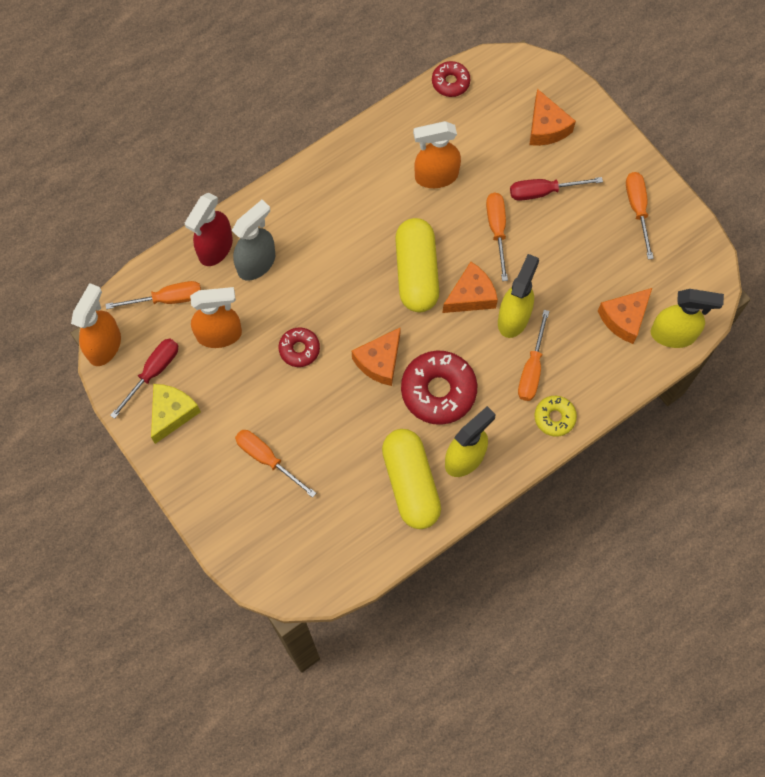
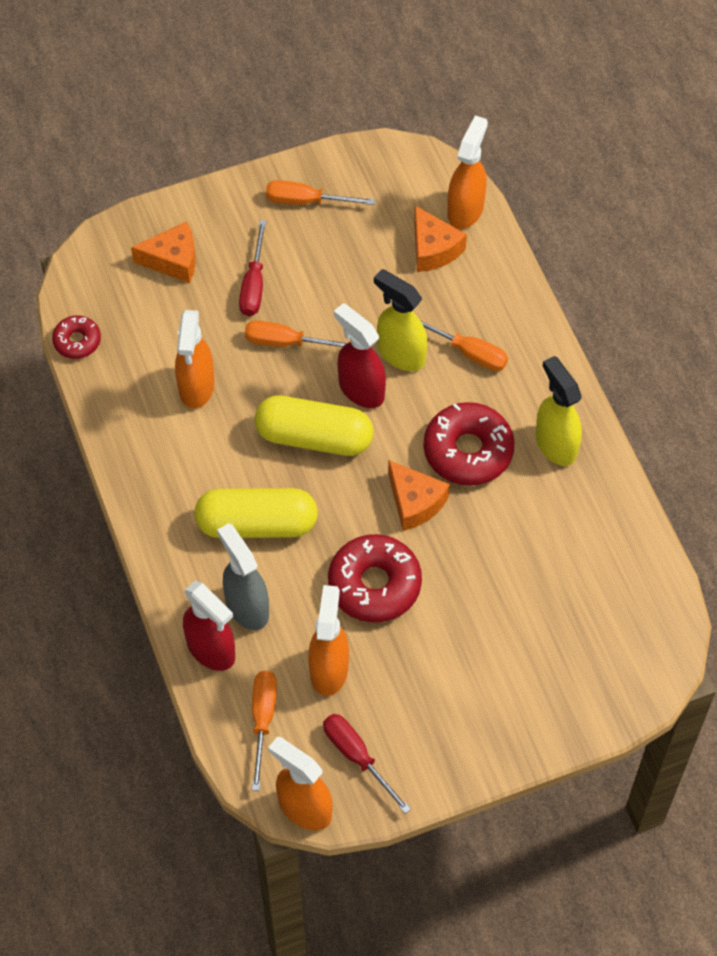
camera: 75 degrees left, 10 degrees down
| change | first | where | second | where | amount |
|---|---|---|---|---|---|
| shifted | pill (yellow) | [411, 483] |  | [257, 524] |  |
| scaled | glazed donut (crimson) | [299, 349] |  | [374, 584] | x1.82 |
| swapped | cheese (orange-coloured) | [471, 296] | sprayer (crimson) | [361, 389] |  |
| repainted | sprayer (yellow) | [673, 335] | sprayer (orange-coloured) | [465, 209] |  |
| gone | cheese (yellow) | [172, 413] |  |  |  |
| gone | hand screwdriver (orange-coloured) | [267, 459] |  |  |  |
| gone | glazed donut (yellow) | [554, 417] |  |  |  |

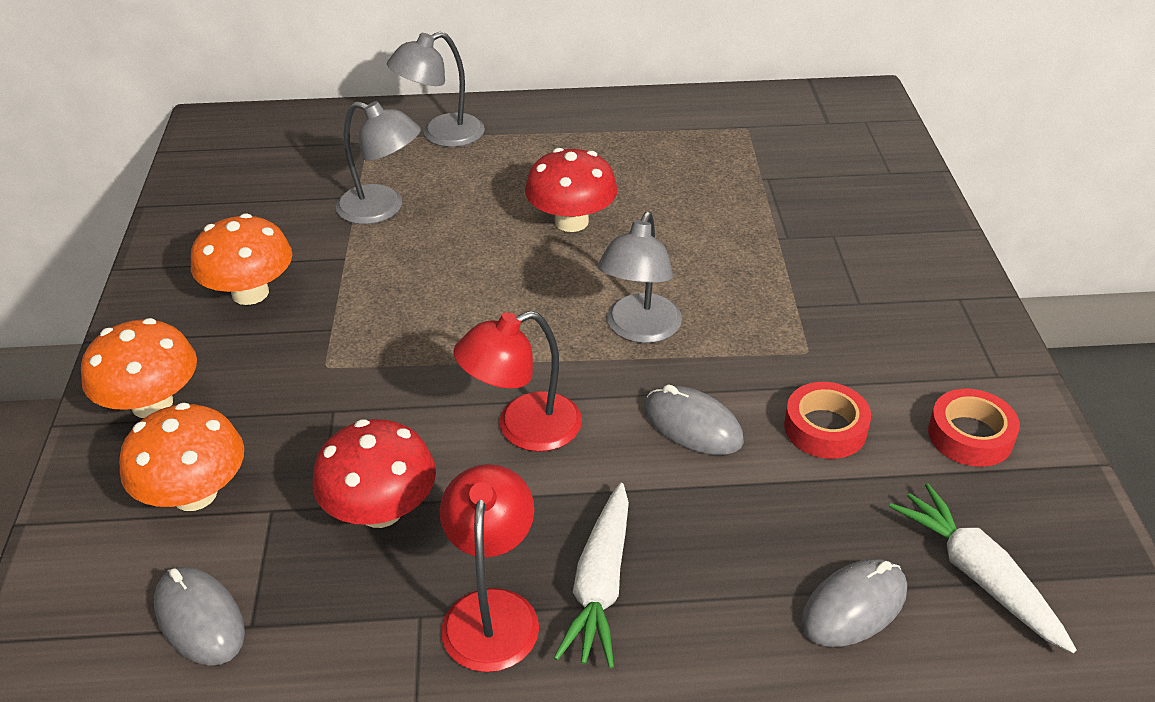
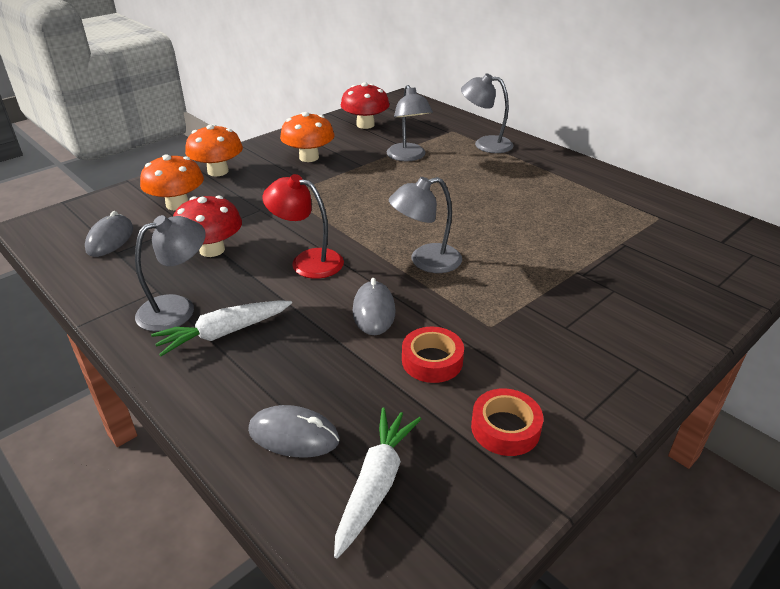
camera: 50 degrees right, 5 degrees down
| change | first | where | second | where | amount |
|---|---|---|---|---|---|
| repainted | reading lamp (crimson) | [492, 611] | reading lamp (gray) | [177, 308] |  |
| shifted | toadstool (crimson) | [571, 221] |  | [365, 125] |  |

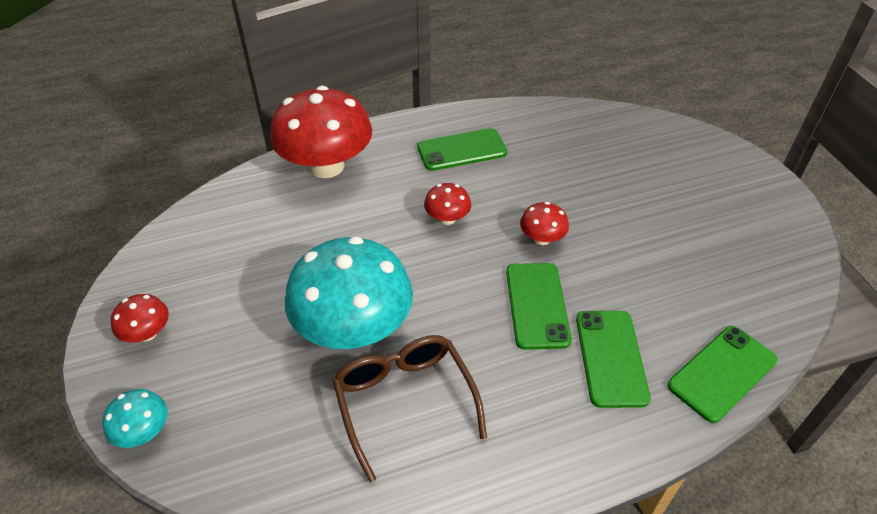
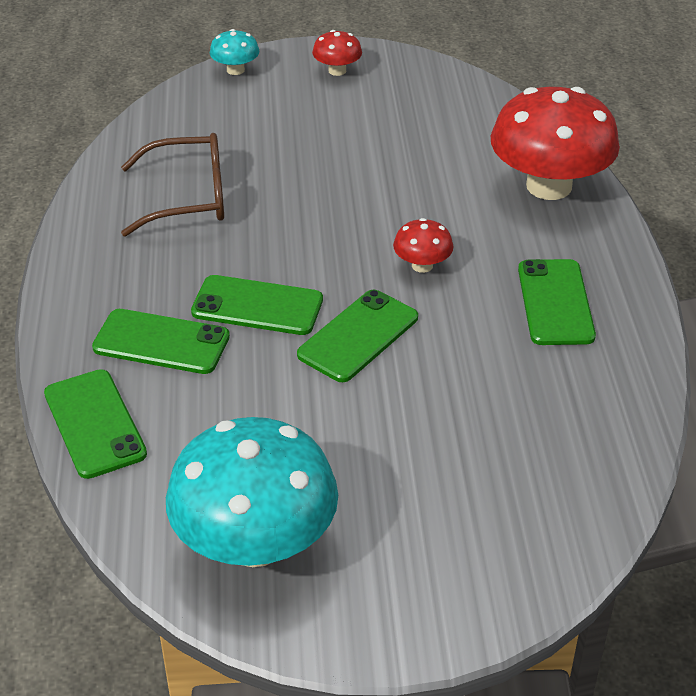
camera: 105 degrees right, 5 degrees down
| change | first | where | second | where | amount |
|---|---|---|---|---|---|
| shifted | toadstool (turquoise) | [354, 328] |  | [255, 542] |  |
| swapped | toadstool (crimson) | [542, 238] | phone (emerald) | [358, 336] |  |

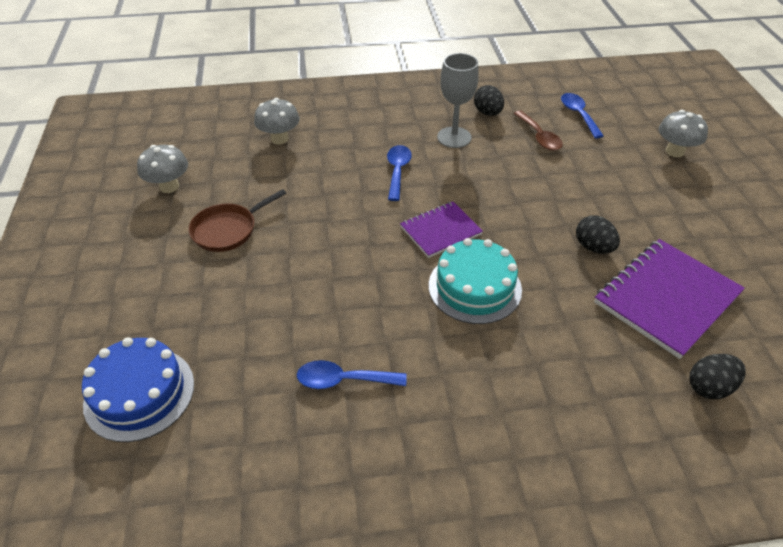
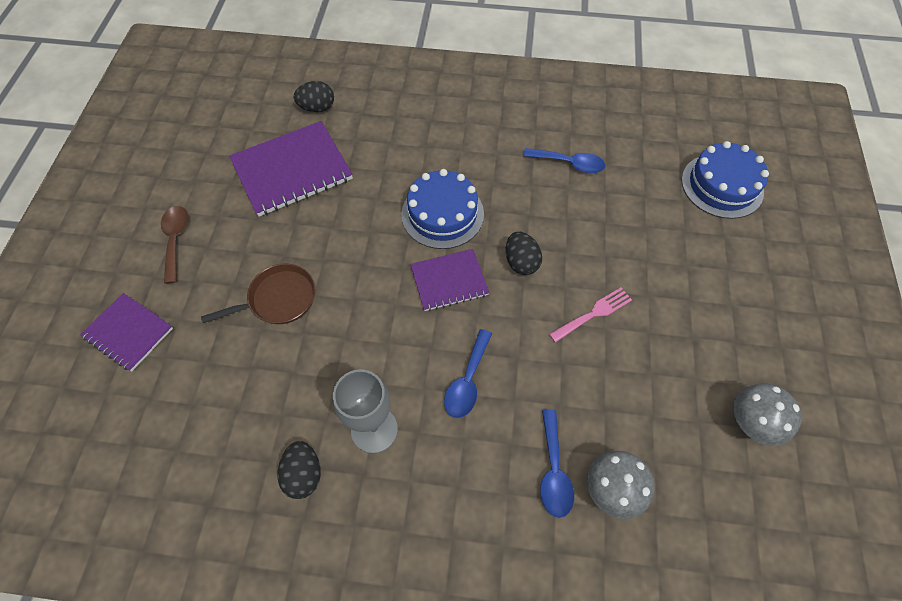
camera: 165 degrees left, 15 degrees up
| change | first | where | second | where | amount |
|---|---|---|---|---|---|
| swapped | toadstool (gray) | [674, 151] | notebook (royal purple) | [128, 333] |  |
| shifted | tablespoon (brown) | [539, 137] |  | [176, 240] |  |
| shifted | frying pan (brown) | [228, 230] |  | [278, 299] |  |
| repainted | cake (turquoise) | [474, 287] | cake (cobalt) | [442, 214] |  |
| shifted | toy egg (black) | [593, 247] |  | [521, 262] |  |
| shifted | tablespoon (cobalt) | [578, 114] |  | [553, 471] |  |
| new |  |  | fork (rosy) | [593, 313] |  |

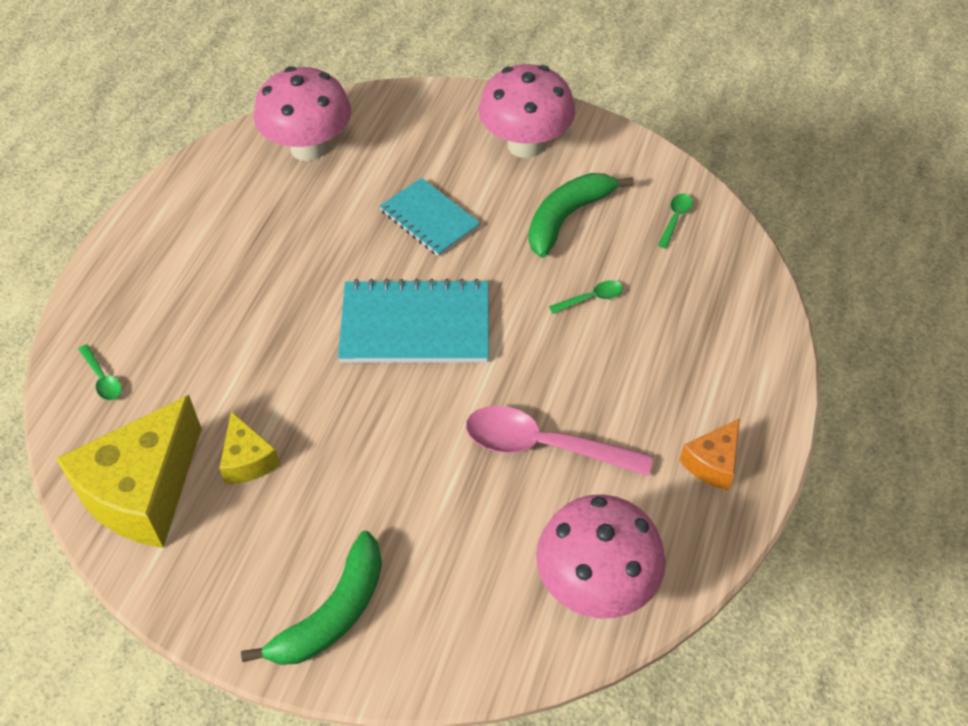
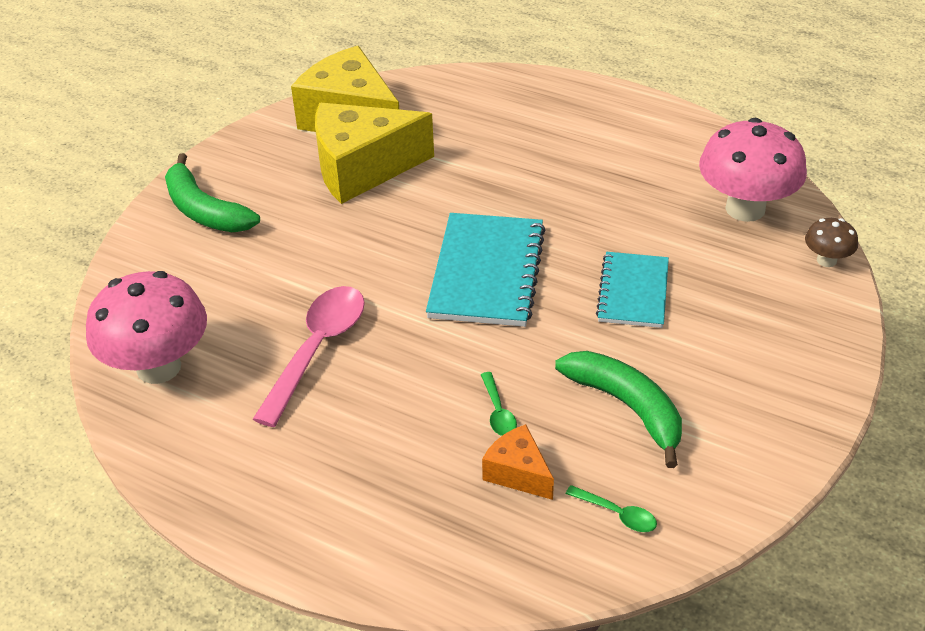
camera: 100 degrees right, 10 degrees down
| change | first | where | second | where | amount |
|---|---|---|---|---|---|
| scaled | cheese (yellow) | [248, 460] |  | [362, 169] | x2.04 |
| shifted | cheese (orange-coloured) | [712, 463] |  | [518, 473] |  |
| rotated | notebook (turquoise) | [429, 219] |  | [633, 292] | 45 degrees counterclockwise |
| new |  |  | toadstool (brown) | [826, 260] |  |
| gone | tablespoon (emerald) | [102, 379] |  |  |  |
| gone | toadstool (rosy) | [525, 145] |  |  |  |

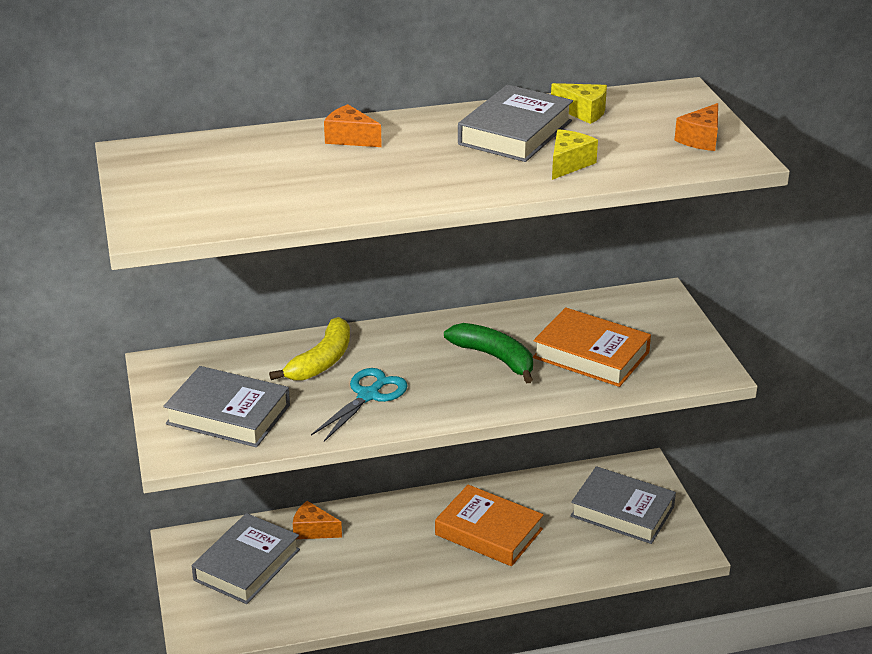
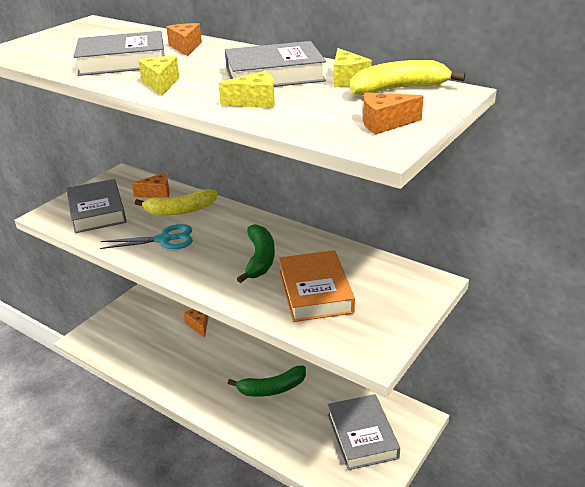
camera: 50 degrees right, 0 degrees up
| change | first | where | second | where | amount |
|---|---|---|---|---|---|
| shifted | hardback (gray) | [247, 565] |  | [122, 62] |  |
| new |  |  | cheese (orange-coloured) | [157, 193] |  |
| new |  |  | cheese (yellow) | [161, 84] |  |
| swapped | hardback (orange-coloured) | [488, 532] | toy banana (emerald) | [272, 388] |  |
| new |  |  | toy banana (yellow) | [398, 89] |  |

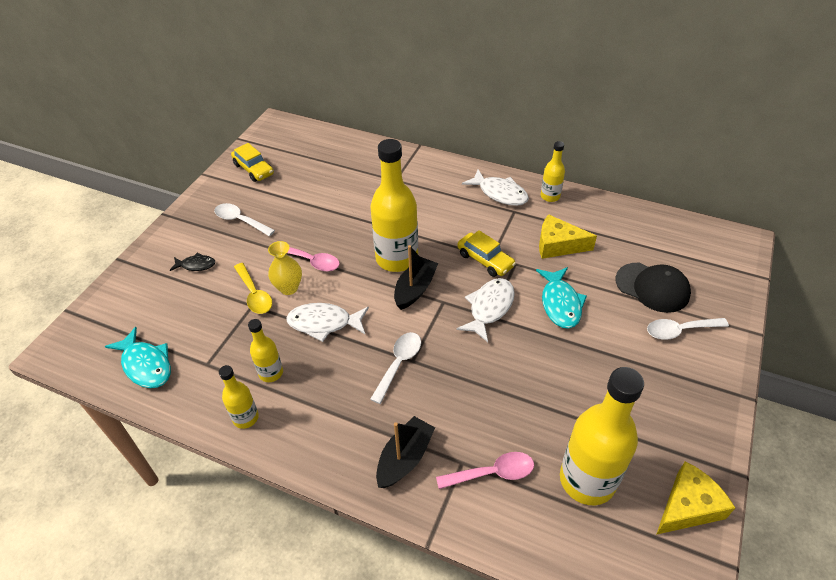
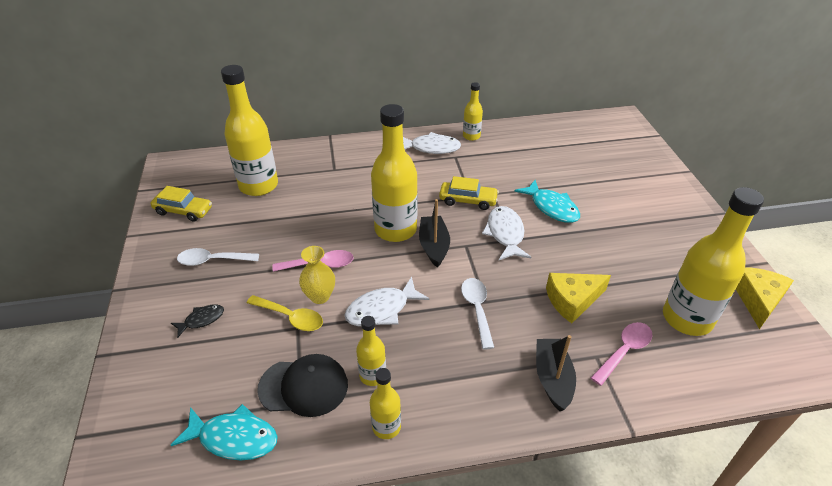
camera: 35 degrees left, 5 degrees down
| change | first | where | second | where | amount |
|---|---|---|---|---|---|
| new |  |  | bottle (yellow) | [258, 186] |  |
| shifted | cap (black) | [652, 287] |  | [303, 387] |  |
| shifted | cheese (yellow) | [558, 245] |  | [572, 300] |  |
| gone | tablespoon (white) | [679, 330] |  |  |  |

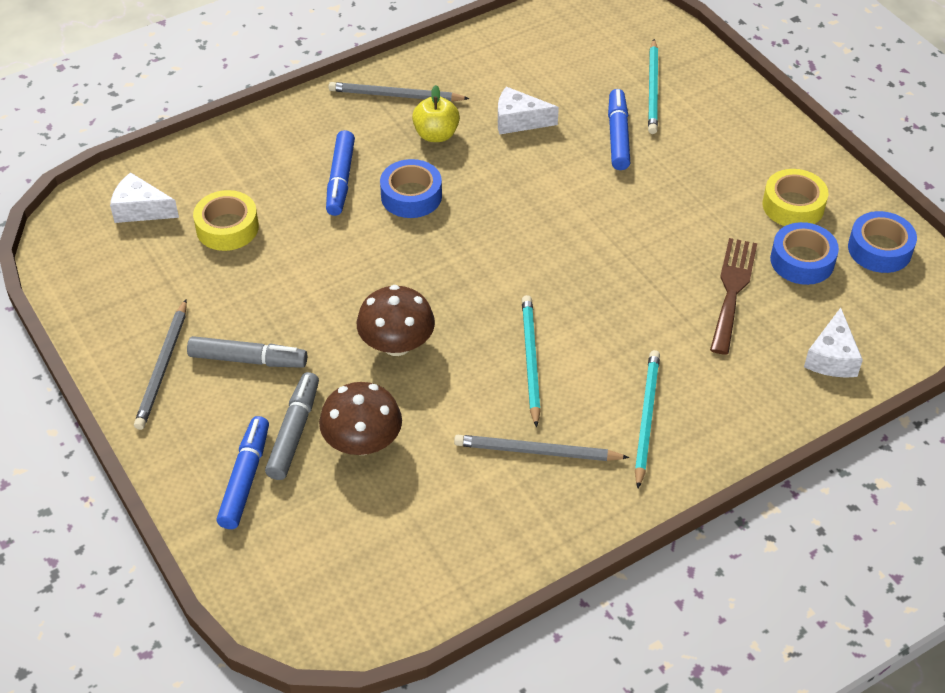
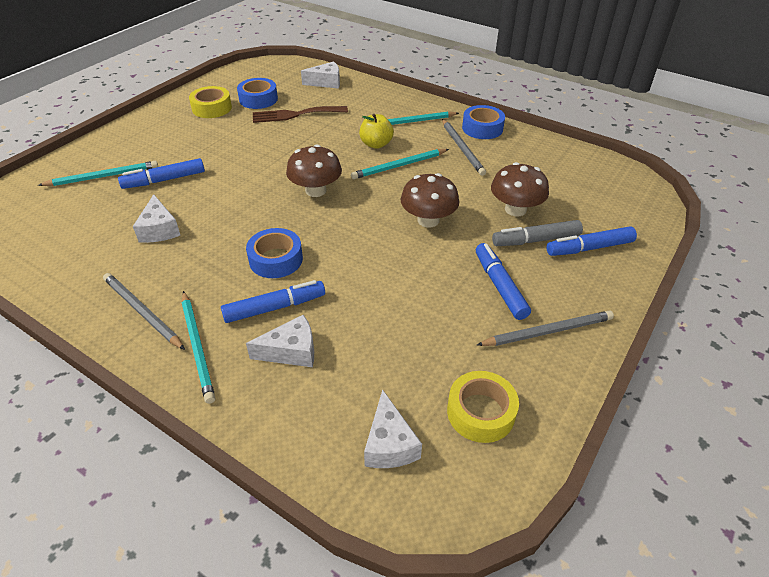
camera: 115 degrees left, 5 degrees down
| change | first | where | second | where | amount |
|---|---|---|---|---|---|
| rotated | wooden pencil (gray) | [395, 96] |  | [142, 312] | 150 degrees clockwise |
| new |  |  | wooden pencil (turquoise) | [197, 347] |  |
| new |  |  | cheese (white) | [291, 351] |  |
| new |  |  | toadstool (brown) | [316, 190] |  |
| shifted | apple (yellow) | [436, 135] |  | [376, 144] |  |
| shifted | roll of tape (yellow) | [227, 228] |  | [480, 412] |  |
| shifted | roll of tape (cobalt) | [879, 249] |  | [482, 128] |  |
| repainted | marker pen (gray) | [248, 359] | marker pen (cobalt) | [500, 286] |  |

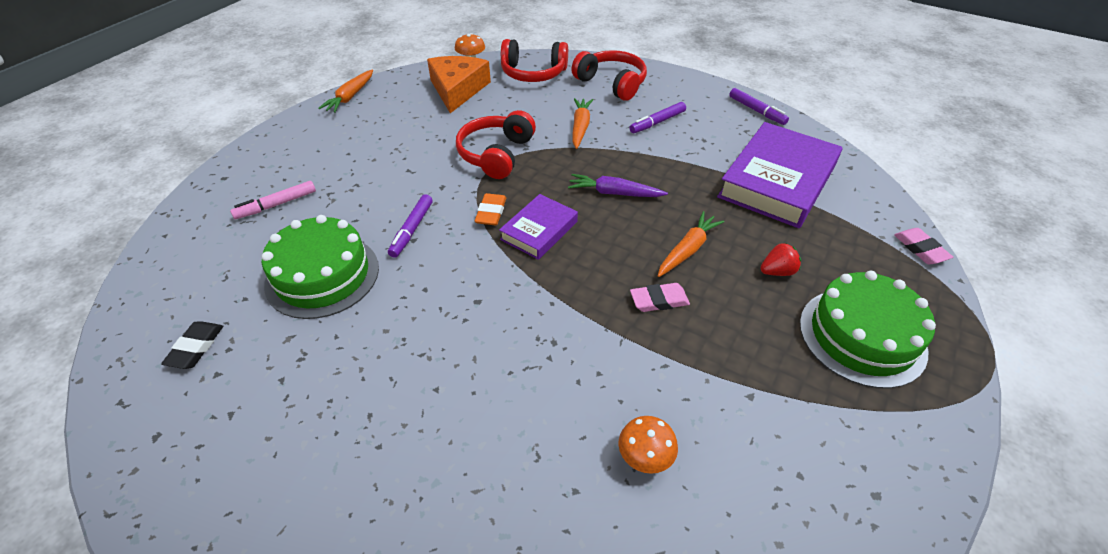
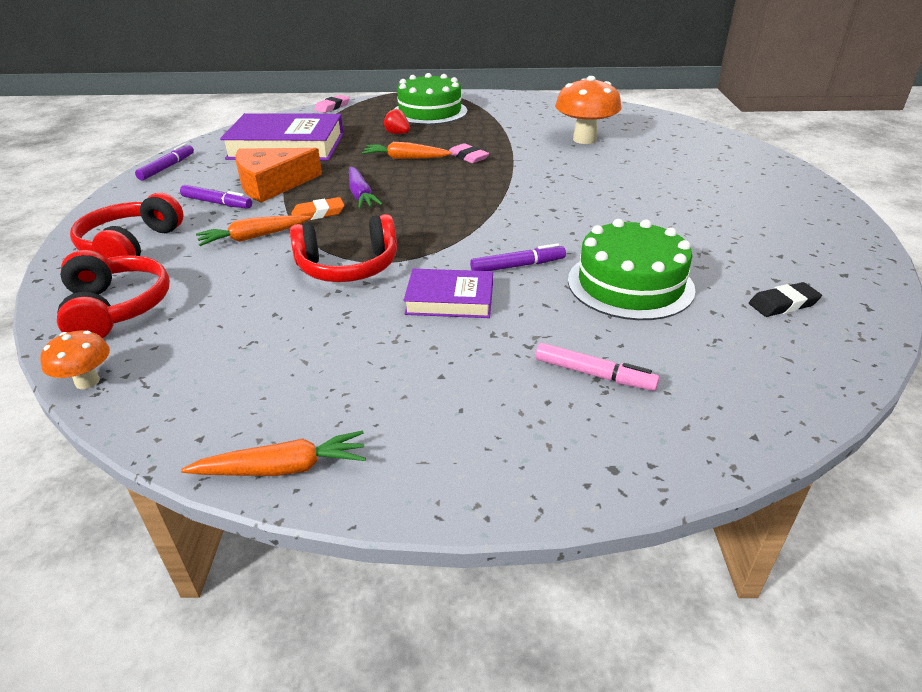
camera: 120 degrees left, 10 degrees down
| change | first | where | second | where | amount |
|---|---|---|---|---|---|
| shifted | cheese (orange-coloured) | [457, 89] |  | [272, 184] |  |
| shifted | eraser (orange-coloured) | [491, 212] |  | [318, 213] |  |
| shifted | hardback (royal purple) | [539, 230] |  | [450, 299] |  |
| scaled | toadstool (orange-coloured) | [644, 458] |  | [584, 139] | x1.88 |

